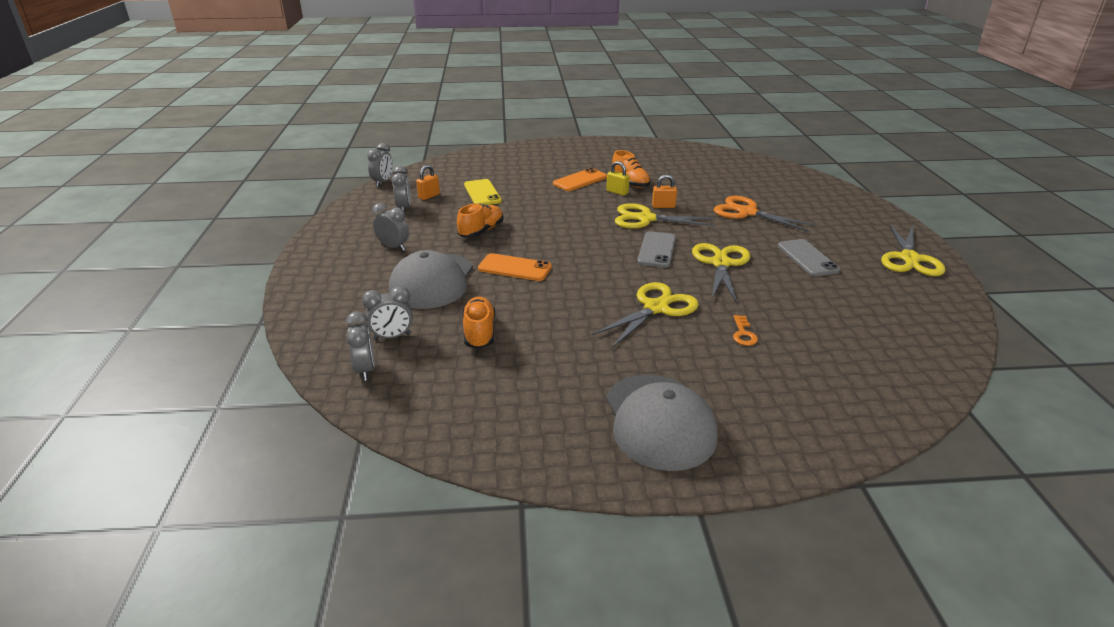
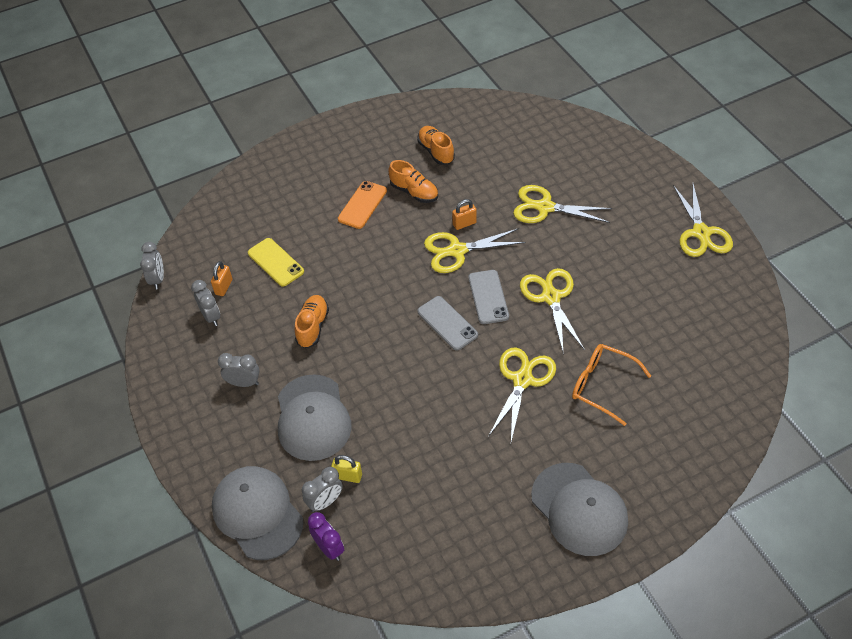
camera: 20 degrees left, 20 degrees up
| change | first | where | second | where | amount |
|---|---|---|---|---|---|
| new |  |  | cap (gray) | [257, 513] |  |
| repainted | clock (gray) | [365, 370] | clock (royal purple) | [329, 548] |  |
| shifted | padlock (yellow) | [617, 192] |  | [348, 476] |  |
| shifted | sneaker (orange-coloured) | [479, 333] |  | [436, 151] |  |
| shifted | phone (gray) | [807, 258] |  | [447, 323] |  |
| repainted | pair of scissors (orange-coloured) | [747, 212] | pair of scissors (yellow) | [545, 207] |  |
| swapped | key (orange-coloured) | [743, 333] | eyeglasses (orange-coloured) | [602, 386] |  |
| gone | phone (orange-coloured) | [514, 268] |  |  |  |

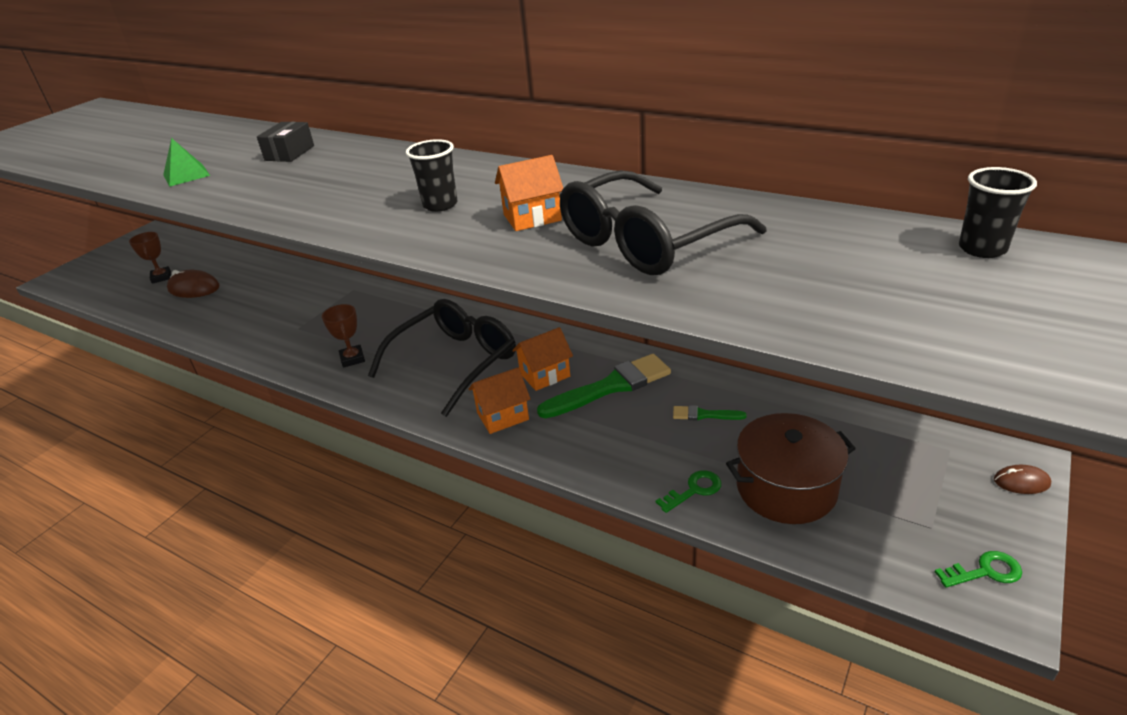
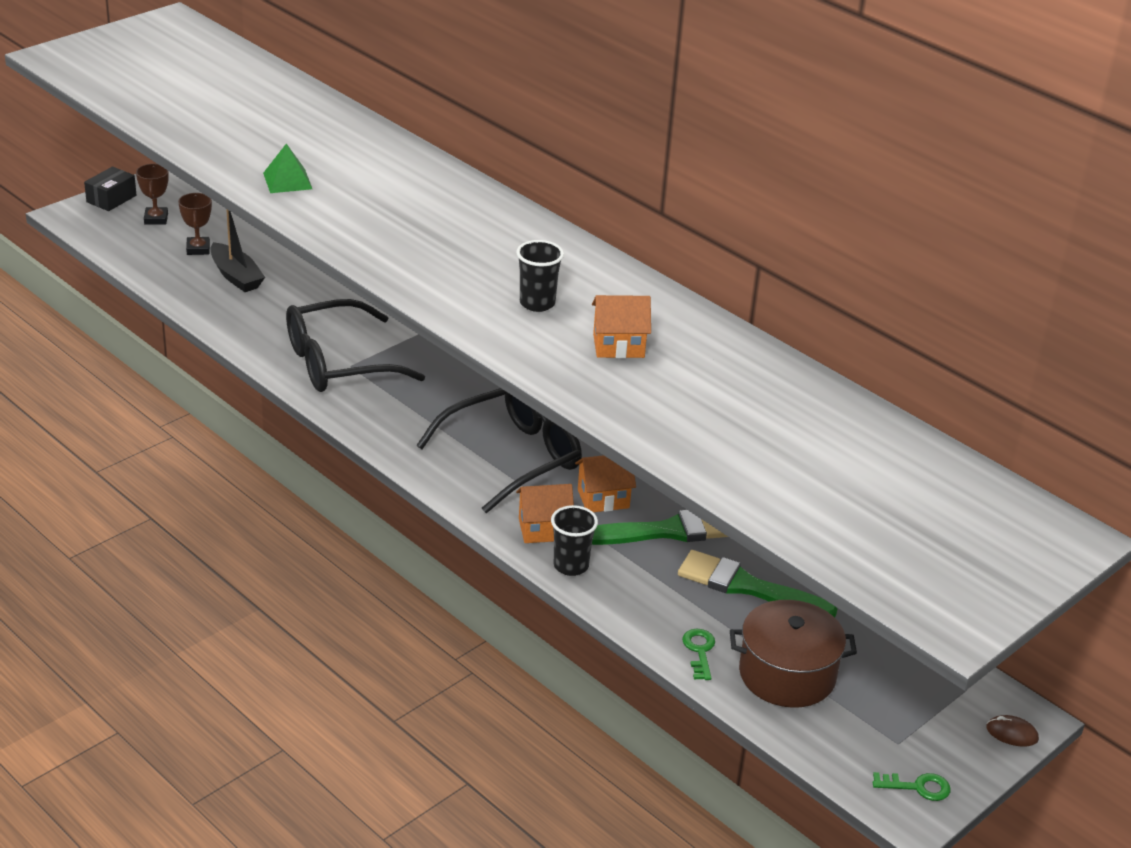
camera: 10 degrees right, 0 degrees up
| change | first | where | second | where | amount |
|---|---|---|---|---|---|
| shifted | package (black) | [289, 153] |  | [111, 199] |  |
| shifted | award cup (brown) | [352, 359] |  | [156, 219] |  |
| swapped | PC mouse (brown) | [194, 288] | toy boat (black) | [236, 276] |  |
| shifted | eyeglasses (black) | [646, 242] |  | [338, 363] |  |
| shifted | cup (black) | [982, 249] |  | [571, 566] |  |
| scaled | paint brush (emerald) | [704, 415] |  | [748, 587] | x2.11 |
| rotated | key (emerald) | [694, 490] |  | [699, 651] | 75 degrees counterclockwise |

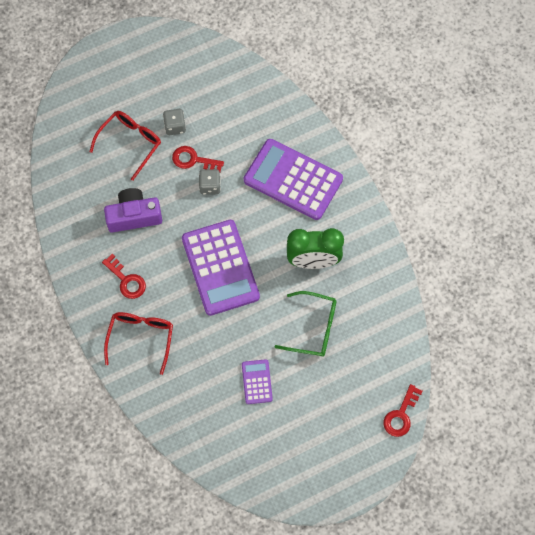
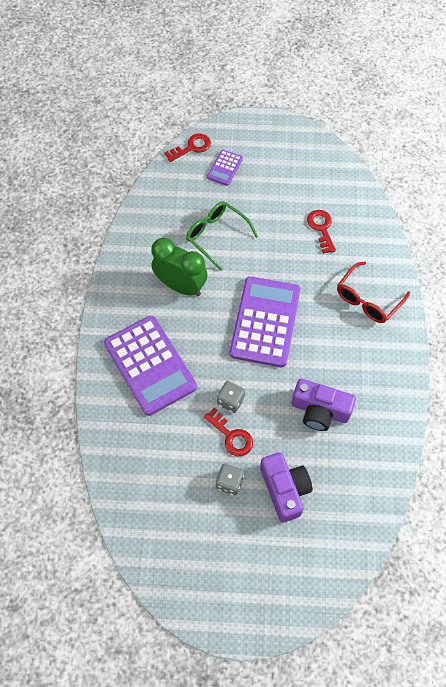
camera: 150 degrees left, 5 degrees down
| change | first | where | second | where | amount |
|---|---|---|---|---|---|
| shifted | calculator (royal purple) | [257, 382] |  | [225, 168] |  |
| swapped | eyeglasses (crimson) | [130, 143] | camera (royal purple) | [284, 489] |  |
| shifted | key (crimson) | [127, 280] |  | [321, 228] |  |

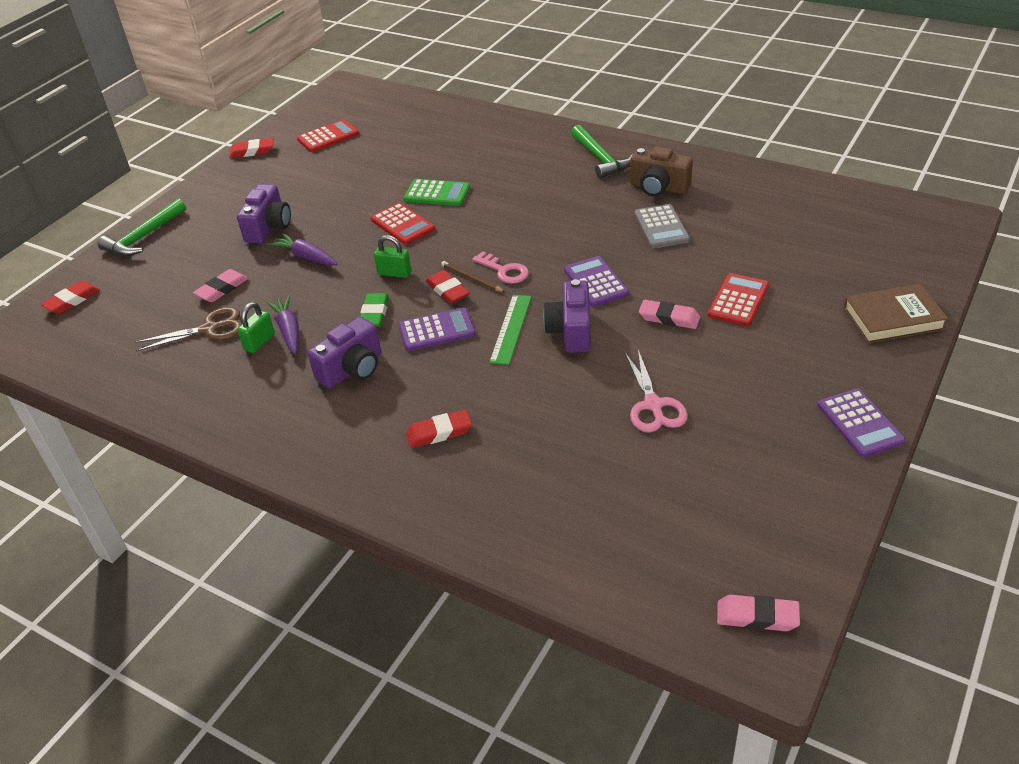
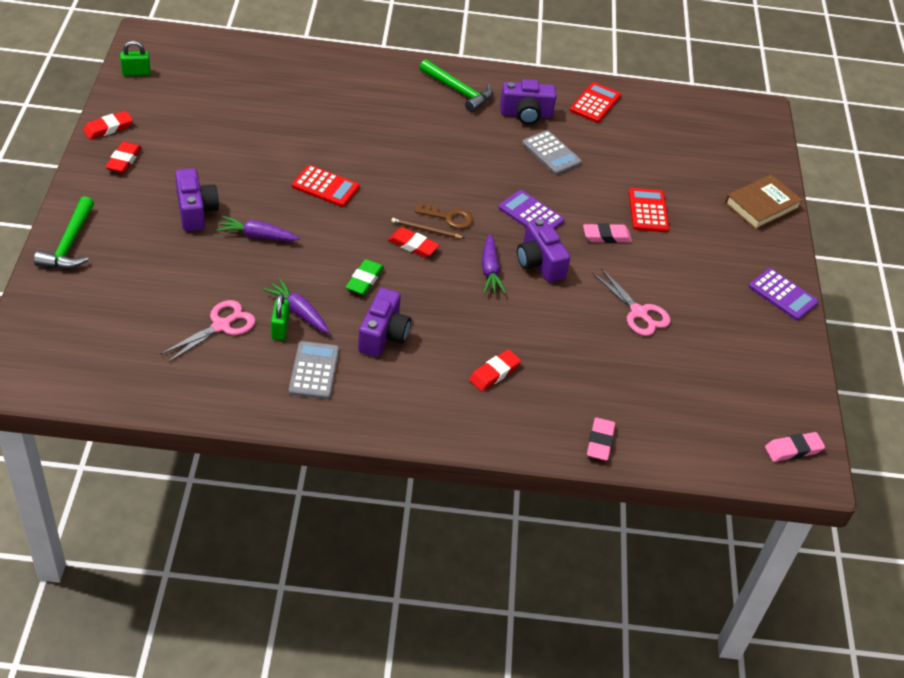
camera: 35 degrees left, 5 degrees up
| change | first | where | second | where | amount |
|---|---|---|---|---|---|
| shifted | eraser (crimson) | [72, 301] |  | [124, 160] |  |
| shifted | padlock (emerald) | [394, 273] |  | [136, 73] |  |
| repainted | pair of scissors (brown) | [209, 329] | pair of scissors (rosy) | [221, 326] |  |
| new |  |  | calculator (gray) | [314, 371] |  |
| rotated | eraser (emerald) | [374, 314] |  | [364, 280] | 45 degrees clockwise |
| repainted | key (rosy) | [504, 271] | key (brown) | [449, 217] |  |
| swapped | straightedge (emerald) | [511, 329] | carrot (royal purple) | [490, 270] |  |
| repainted | camera (brown) | [658, 188] | camera (royal purple) | [526, 114] |  |
| shifted | calculator (crimson) | [328, 137] |  | [595, 103] |  |
| shifted | eraser (rosy) | [222, 289] |  | [600, 441] |  |
| gone | calculator (royal purple) | [437, 330] |  |  |  |
| gone | calculator (emerald) | [437, 193] |  |  |  |

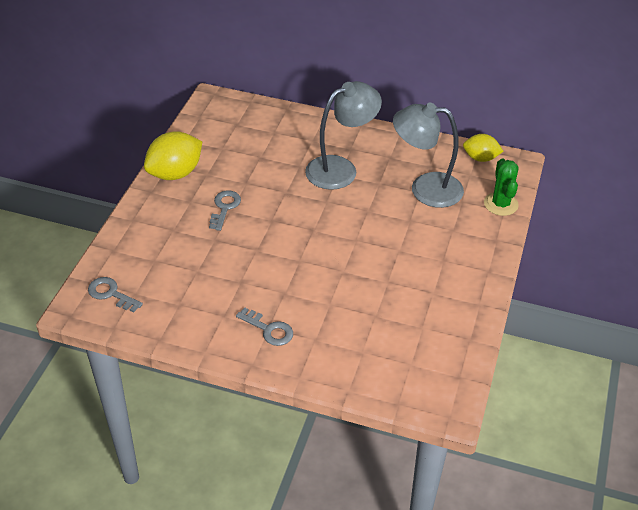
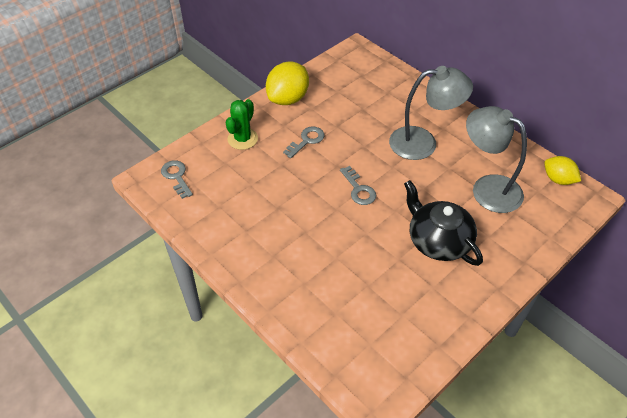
camera: 30 degrees right, 5 degrees up
| change | first | where | second | where | amount |
|---|---|---|---|---|---|
| shifted | saguaro cactus (emerald) | [501, 204] |  | [242, 139] |  |
| rotated | lemon (yellow) | [175, 173] |  | [288, 99] | 45 degrees counterclockwise |
| shifted | key (gray) | [269, 329] |  | [359, 189] |  |
| new |  |  | tea pot (black) | [438, 241] |  |

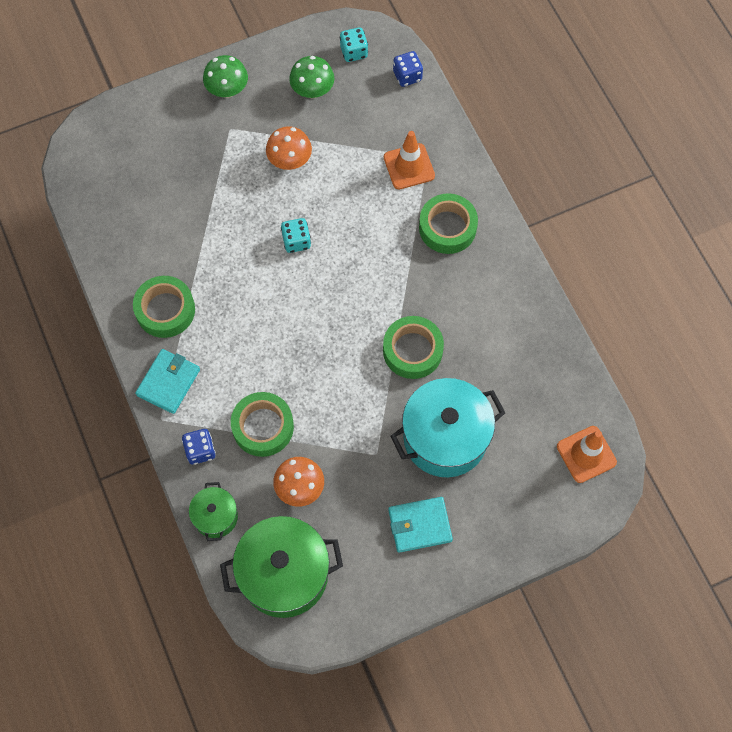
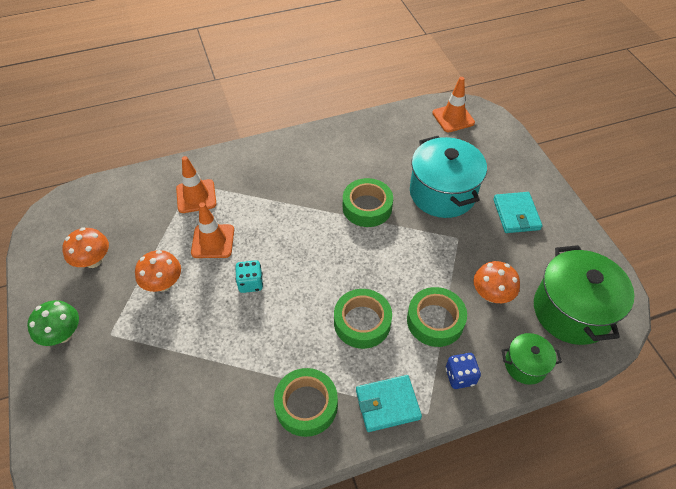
camera: 85 degrees left, 15 degrees down
| change | first | where | second | where | amount |
|---|---|---|---|---|---|
| repainted | toadstool (emerald) | [312, 90] | toadstool (orange-coloured) | [93, 261] |  |
| new |  |  | road cone (orange-coloured) | [213, 241] |  |
| shifted | roll of tape (emerald) | [447, 227] |  | [362, 322] |  |
| rotated | billfold (turquoise) | [168, 382] |  | [387, 404] | 45 degrees counterclockwise |
| gone | dice (turquoise) | [354, 52] |  |  |  |
| gone | dice (cobalt) | [407, 76] |  |  |  |

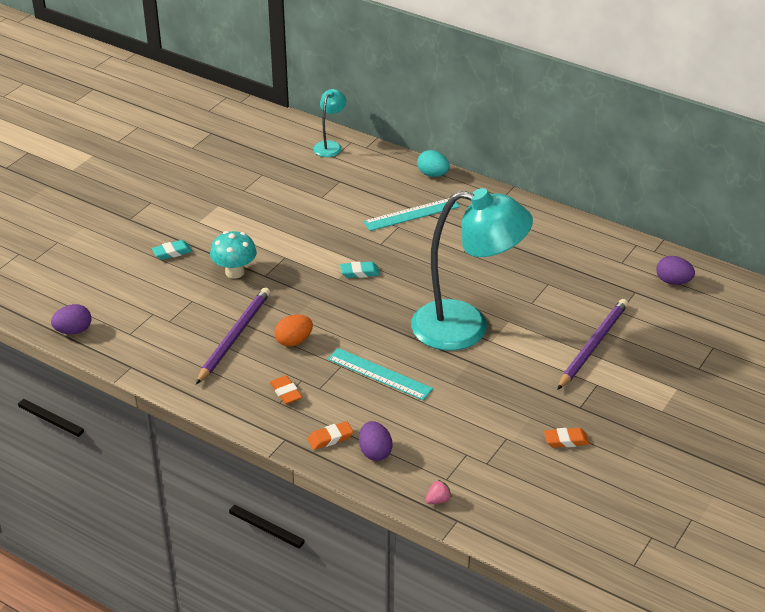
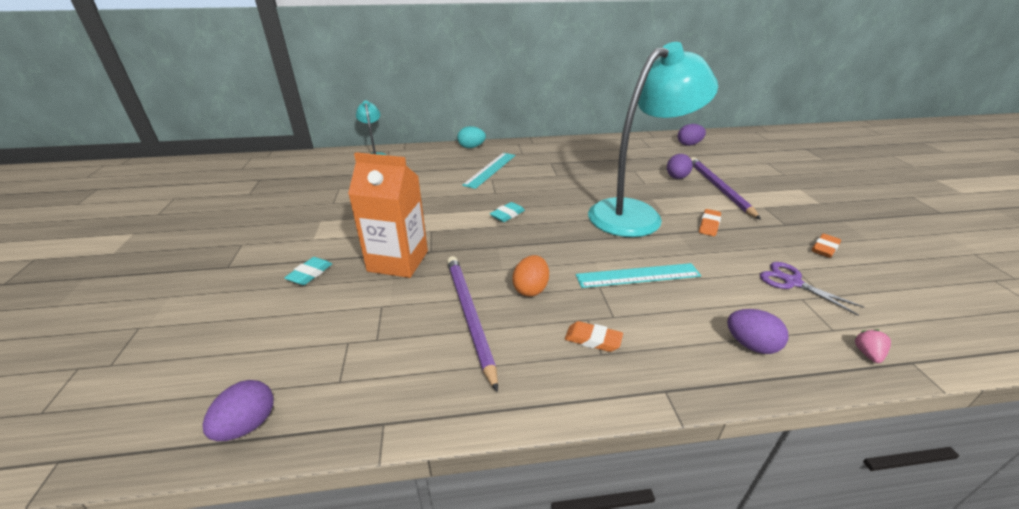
camera: 40 degrees left, 5 degrees down
| change | first | where | second | where | amount |
|---|---|---|---|---|---|
| swapped | toadstool (turquoise) | [235, 272] | juice carton (orange-coloured) | [398, 261] |  |
| new |  |  | toy egg (royal purple) | [676, 178] |  |
| shifted | eraser (orange-coloured) | [330, 438] |  | [709, 225] |  |
| new |  |  | pair of scissors (royal purple) | [792, 282] |  |

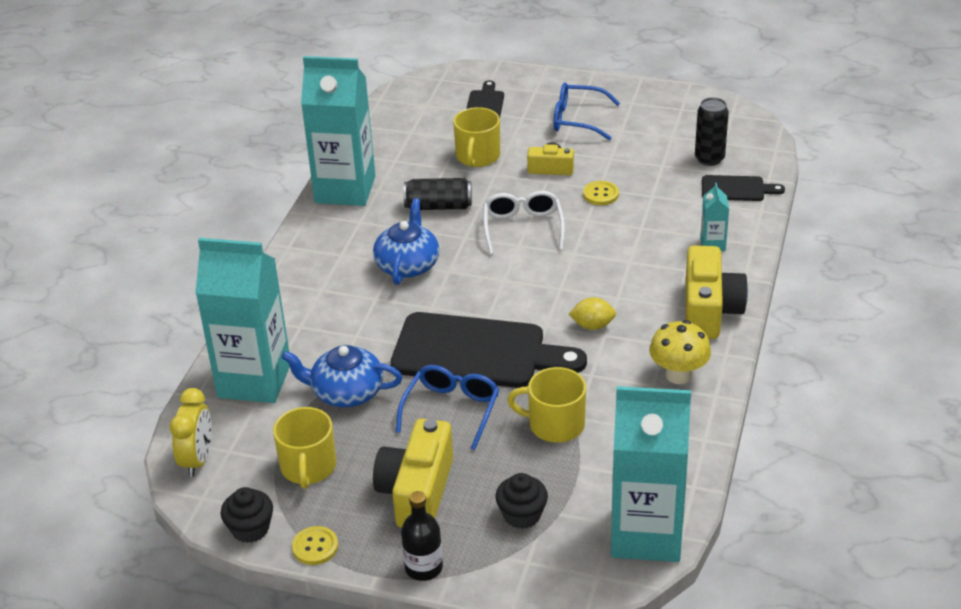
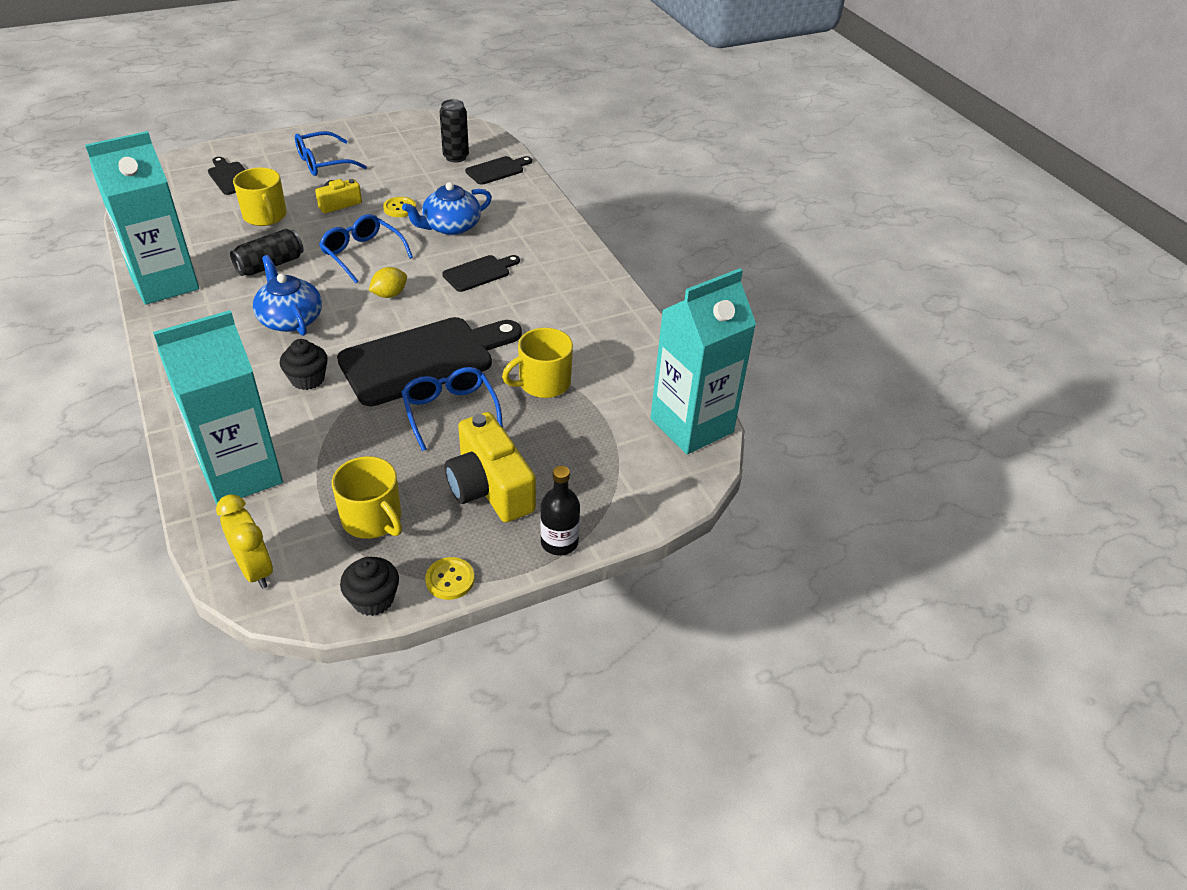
camera: 45 degrees left, 5 degrees up
| change | first | where | second | where | amount |
|---|---|---|---|---|---|
| shifted | fairy cake (black) | [522, 515] |  | [307, 379] |  |
| repainted | eyeglasses (white) | [523, 228] | eyeglasses (cobalt) | [362, 254] |  |
| shifted | lemon (yellow) | [592, 326] |  | [389, 294] |  |
| shifted | tea pot (cobalt) | [346, 392] |  | [451, 226] |  |
| new |  |  | cutting board (black) | [479, 273] |  |
| gone | toadstool (yellow) | [678, 375] |  |  |  |
| gone | camera (yellow) | [709, 310] |  |  |  |
| gone | juice carton (turquoise) | [712, 244] |  |  |  |

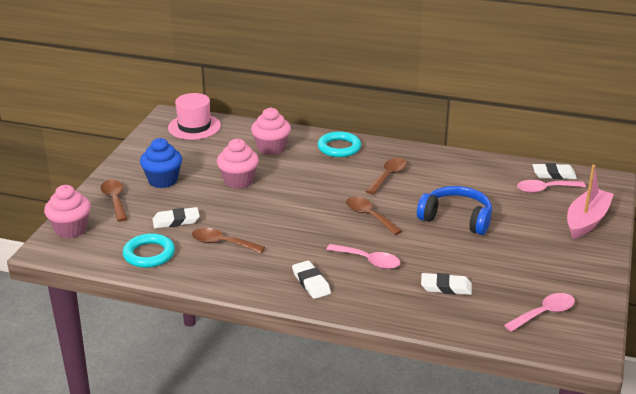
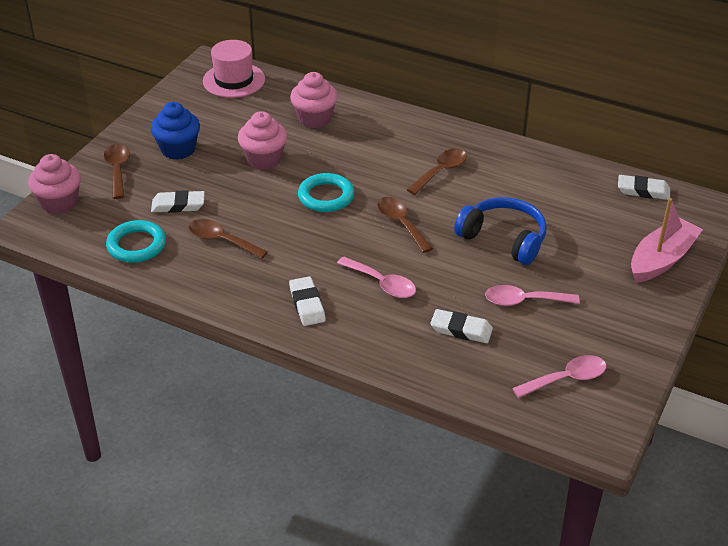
camera: 10 degrees right, 10 degrees up
| change | first | where | second | where | amount |
|---|---|---|---|---|---|
| shifted | hoop (turquoise) | [339, 148] |  | [326, 196] |  |
| shifted | tablespoon (rosy) | [545, 189] |  | [524, 301] |  |

